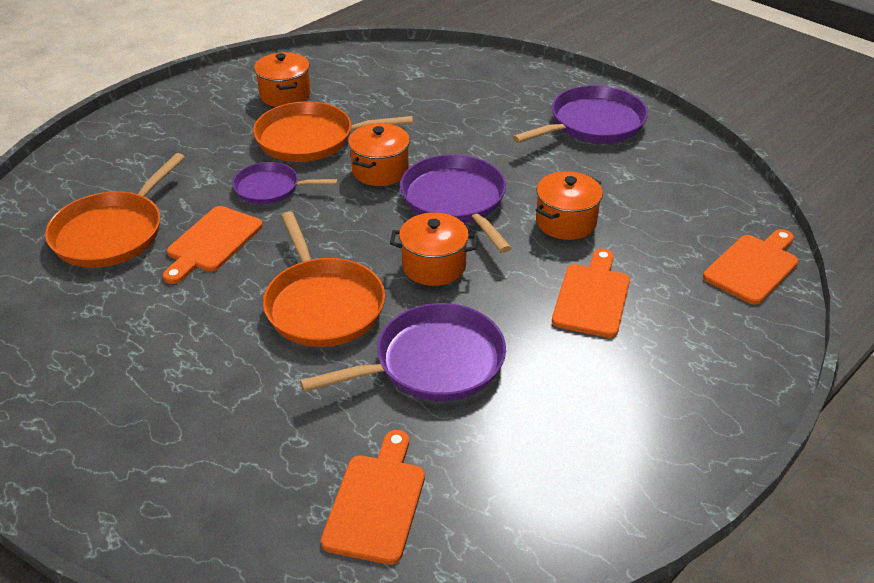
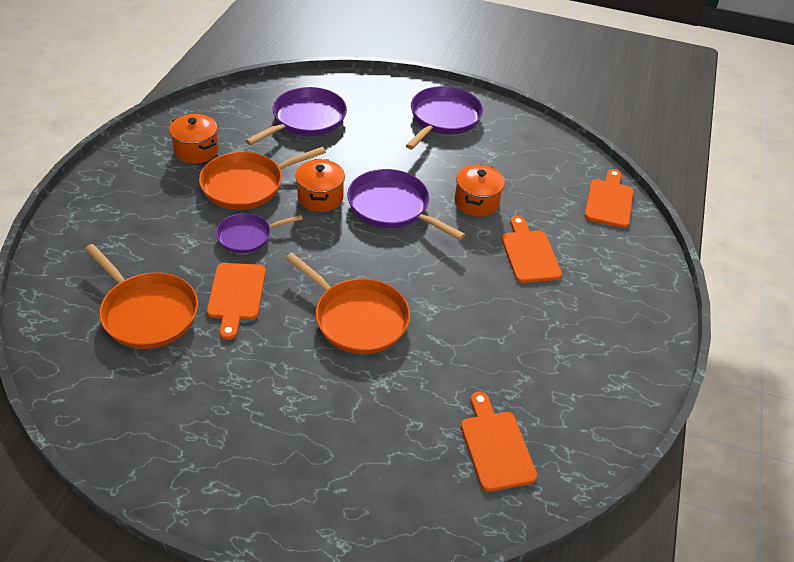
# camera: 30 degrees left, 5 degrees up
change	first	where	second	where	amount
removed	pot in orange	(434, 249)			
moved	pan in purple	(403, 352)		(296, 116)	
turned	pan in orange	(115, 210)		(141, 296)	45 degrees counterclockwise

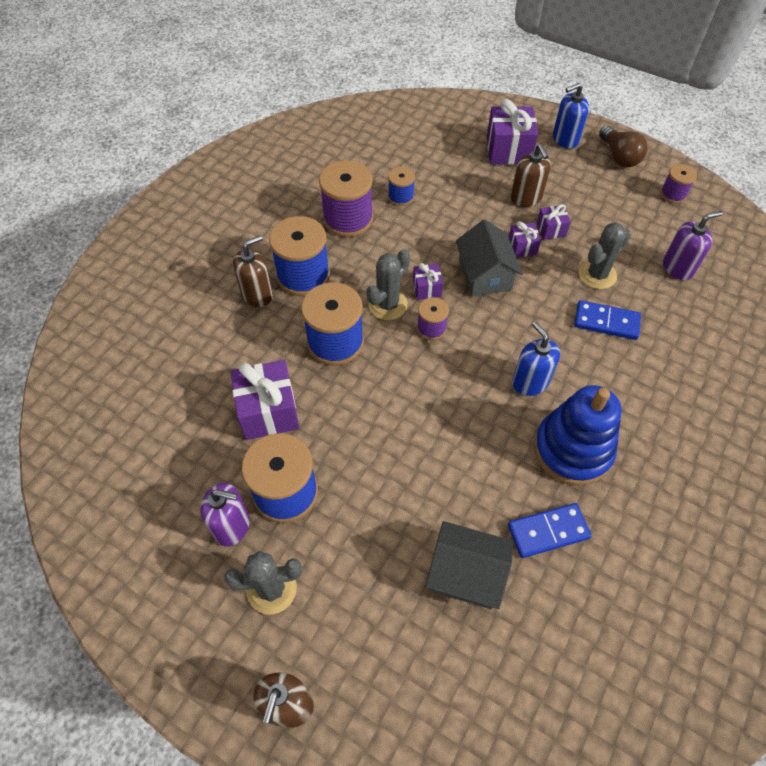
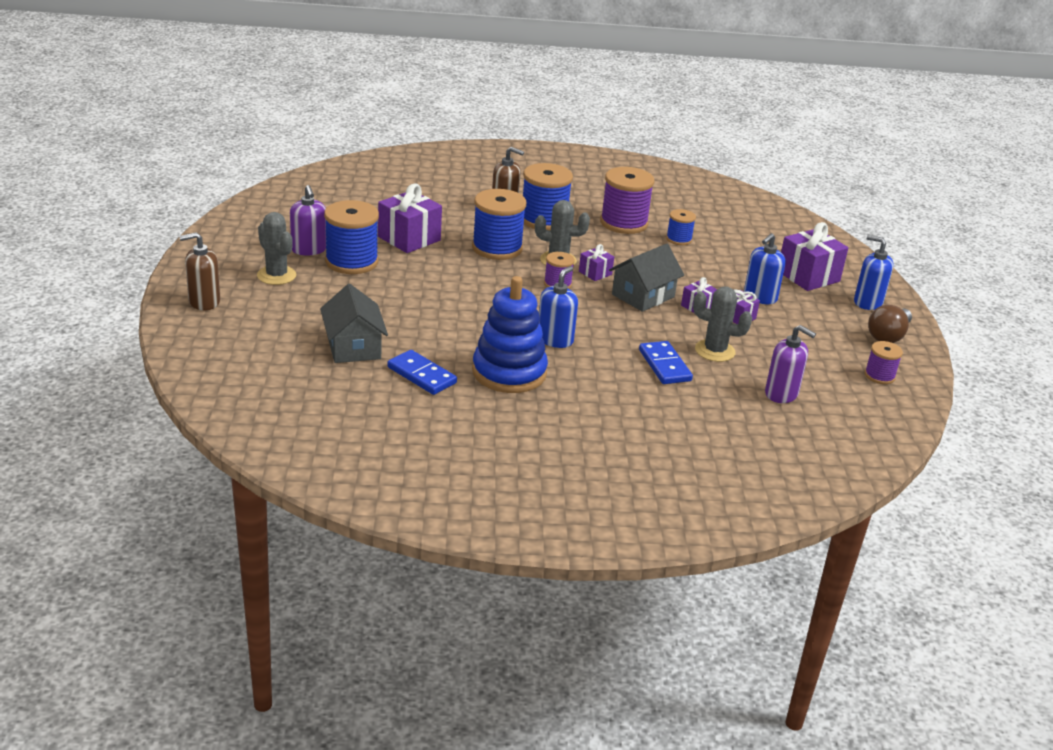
# camera: 55 degrees right, 25 degrees down
change	first	where	second	where	amount
recoloured	soap dispenser in brown	(530, 175)	soap dispenser in blue	(765, 268)	

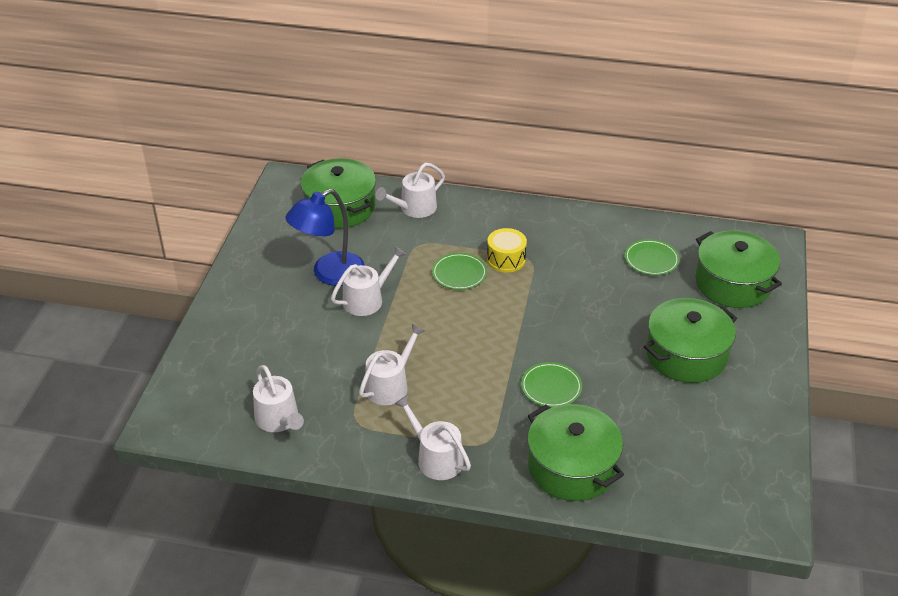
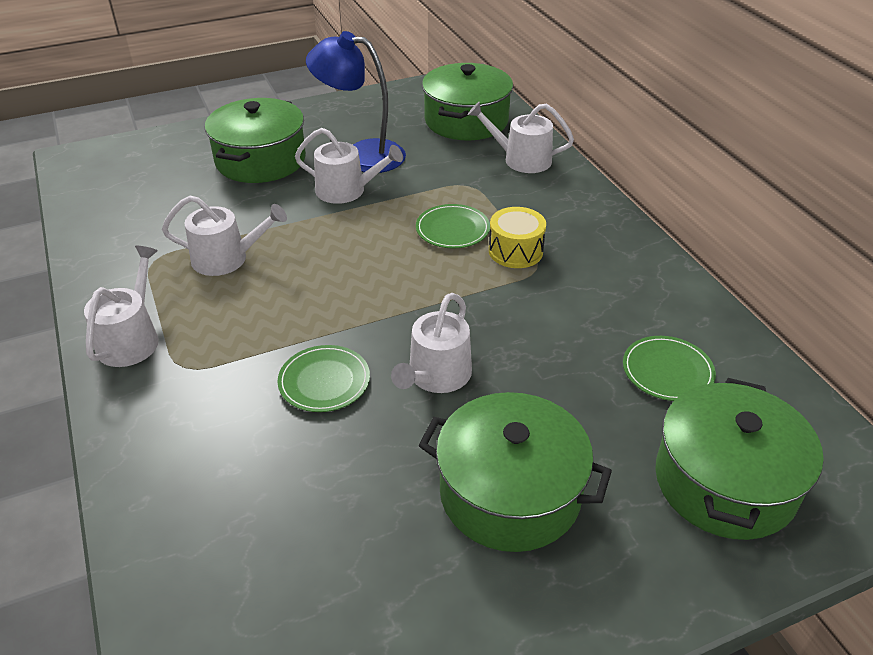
# camera: 55 degrees right, 0 degrees up
change	first	where	second	where	amount
moved	watering can in white	(278, 398)		(431, 343)	
moved	pot in green	(575, 452)		(255, 140)	

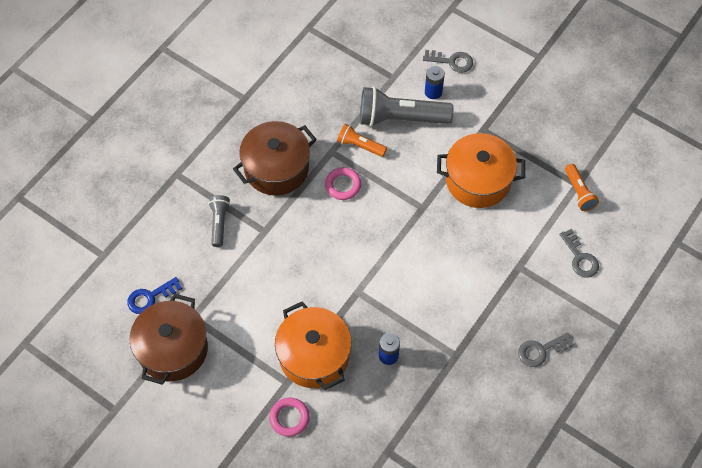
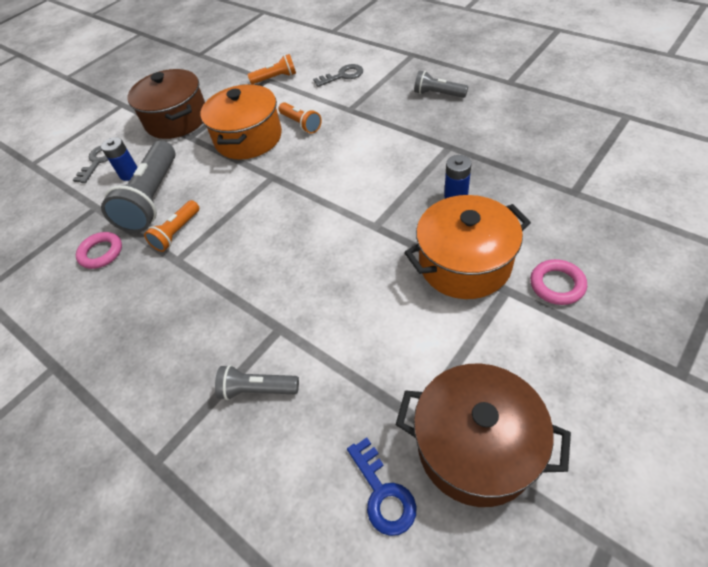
# camera: 80 degrees left, 10 degrees down
change	first	where	second	where	amount
added			flashlight in orange	(300, 118)	
moved	pot in brown	(275, 158)		(166, 104)	
moved	ring in pink	(343, 183)		(99, 250)	
replaced	key in grey	(546, 350)	flashlight in grey	(441, 84)	

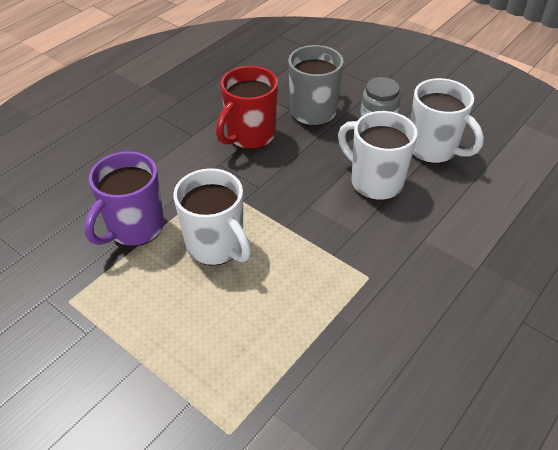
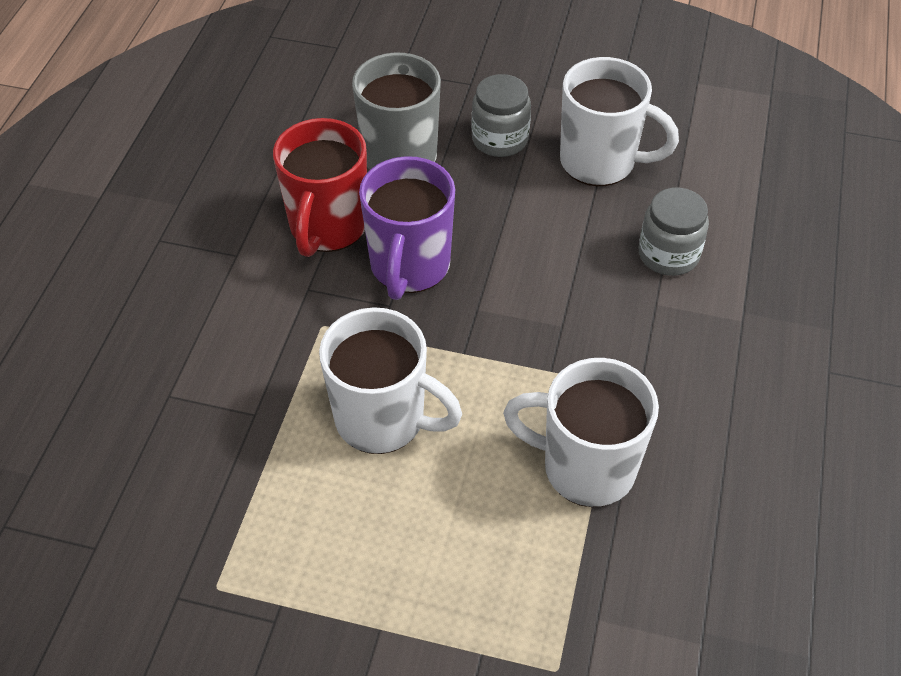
# camera: 25 degrees left, 5 degrees up
change	first	where	second	where	amount
added			jar in grey	(673, 231)	
moved	mug in purple	(124, 198)		(407, 228)	
moved	mug in white	(378, 156)		(581, 432)	

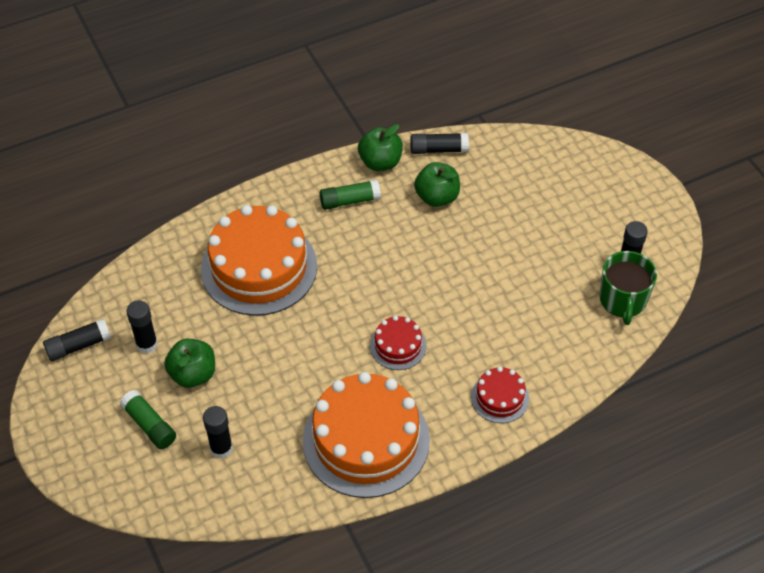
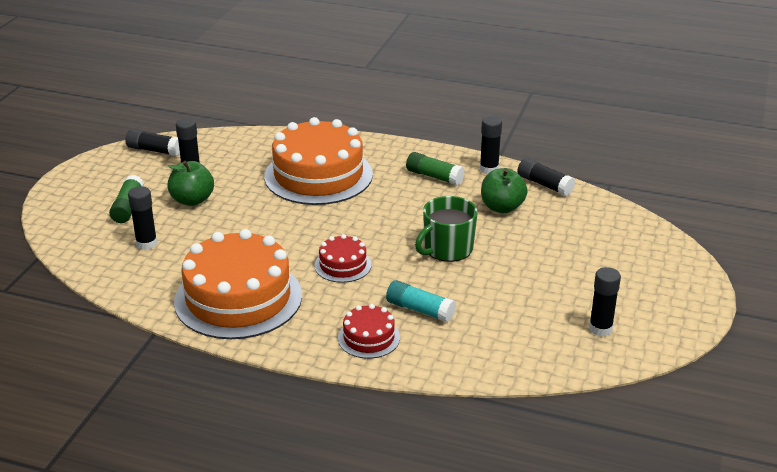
# camera: 45 degrees right, 20 degrees down
change	first	where	second	where	amount
added			glue stick in turquoise	(421, 301)	
moved	mug in green	(628, 288)		(446, 229)	
replaced	apple in green	(380, 147)	glue stick in black	(491, 145)	

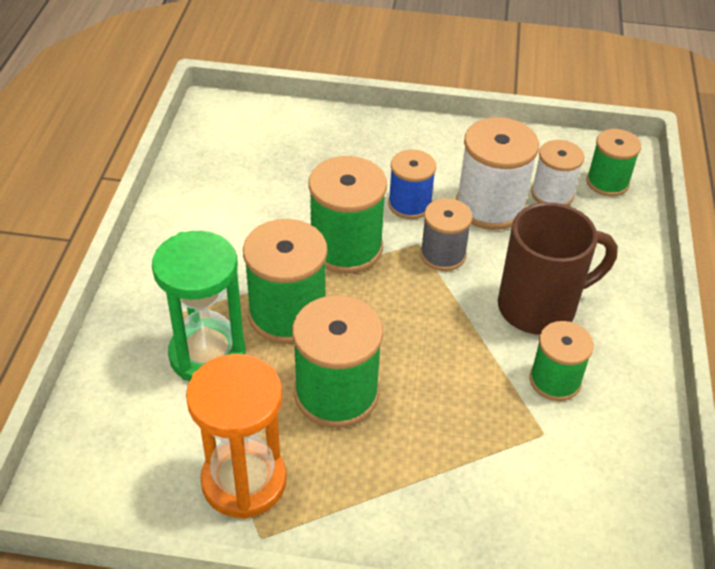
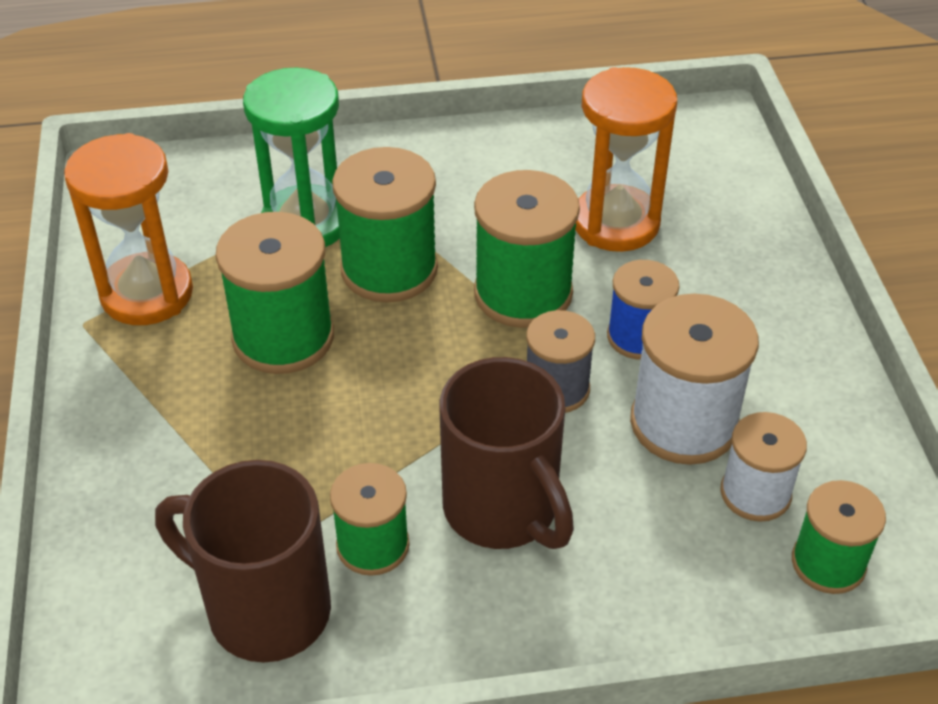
# camera: 75 degrees right, 0 degrees up
change	first	where	second	where	amount
added			mug in brown	(243, 561)	
added			hourglass in orange	(626, 159)	

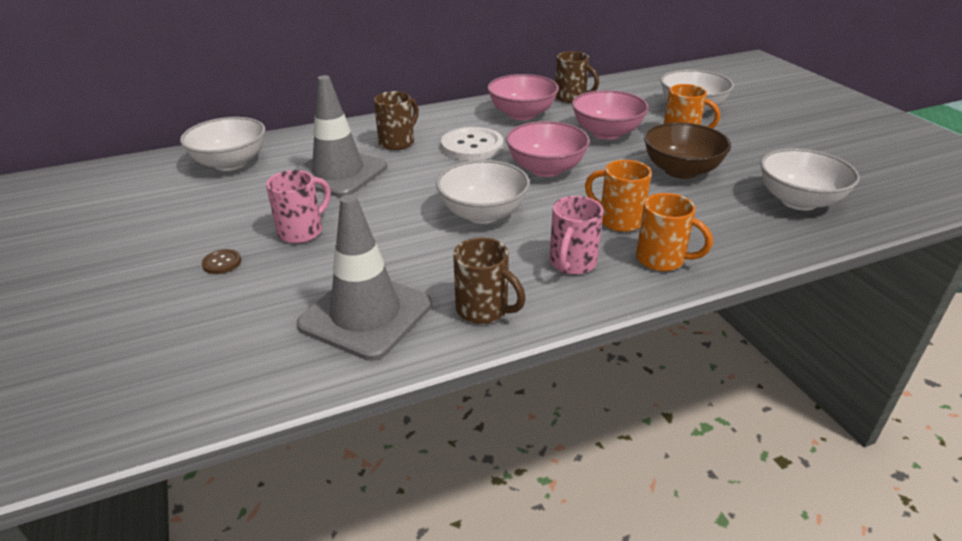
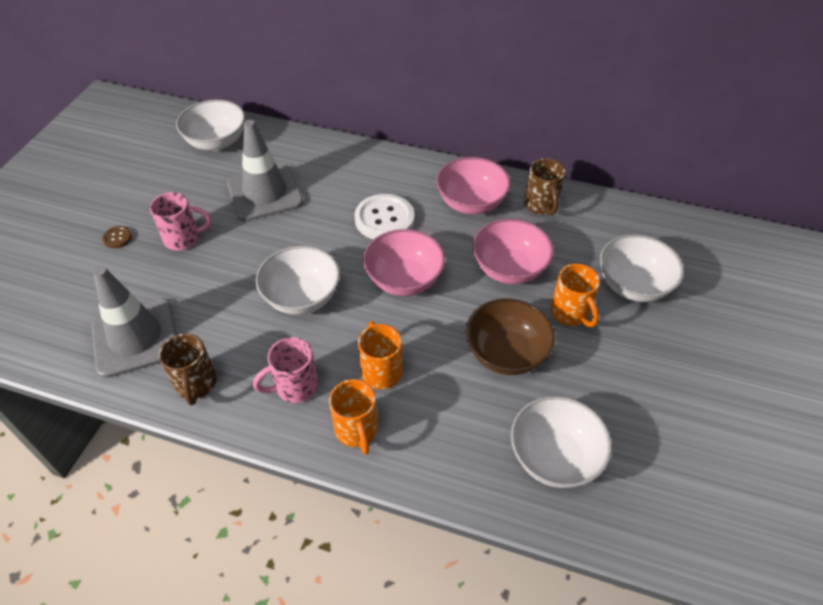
# camera: 40 degrees right, 15 degrees up
change	first	where	second	where	amount
removed	mug in brown	(396, 120)			

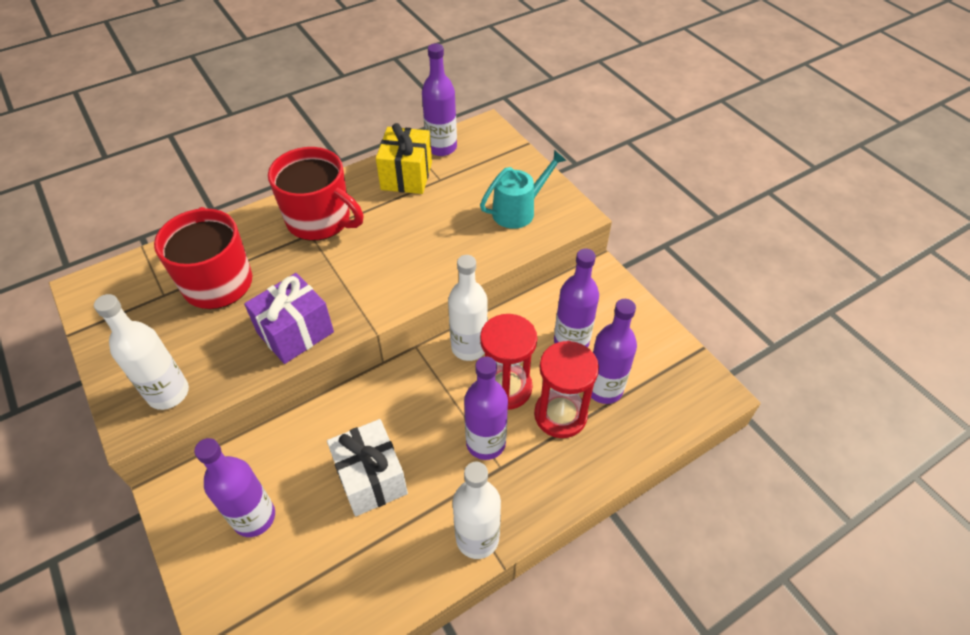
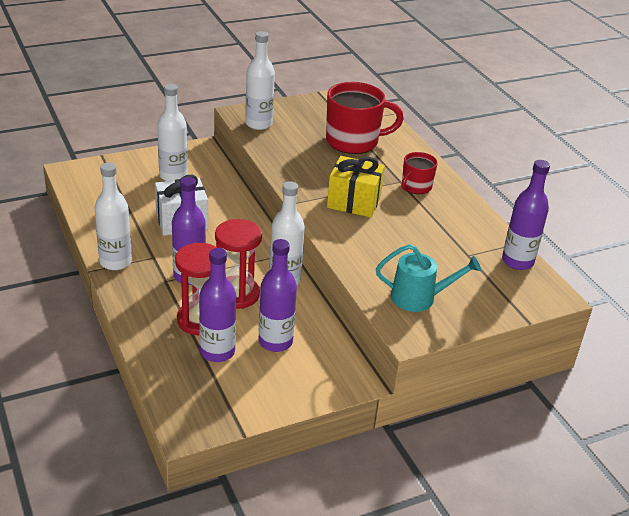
# camera: 95 degrees right, 15 degrees down
change	first	where	second	where	amount
removed	gift in purple	(289, 318)			
moved	gift in yellow	(404, 158)		(356, 186)	
recoloured	bottle in purple	(234, 487)	bottle in white	(172, 132)	
turned	watering can in turquoise	(523, 189)		(428, 278)	60 degrees counterclockwise
resized	mug in red	(316, 194)		(420, 173)	x0.55

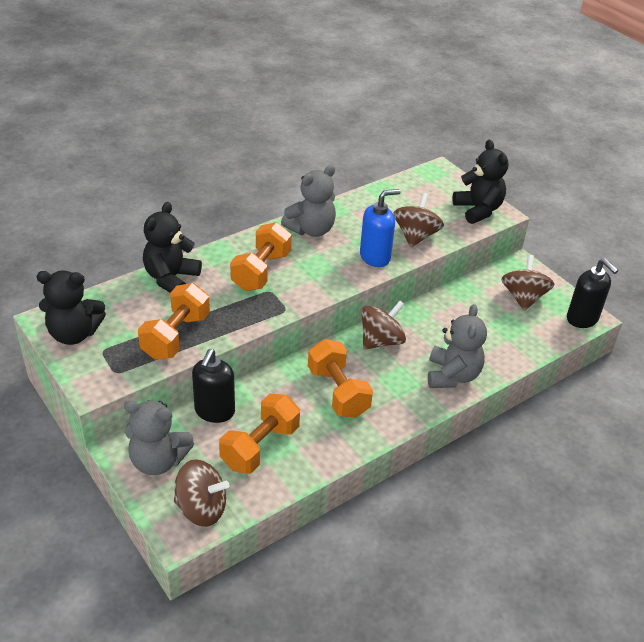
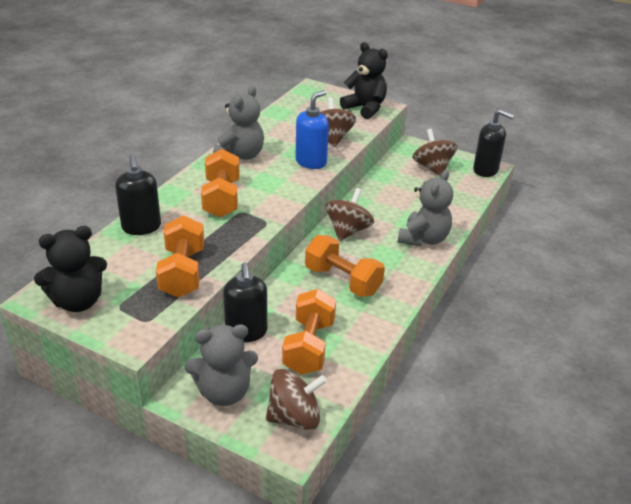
# camera: 25 degrees left, 5 degrees down
change	first	where	second	where	amount
replaced	teddy bear in black	(172, 247)	soap dispenser in black	(138, 195)	
turned	teddy bear in grey	(457, 346)		(425, 208)	45 degrees clockwise

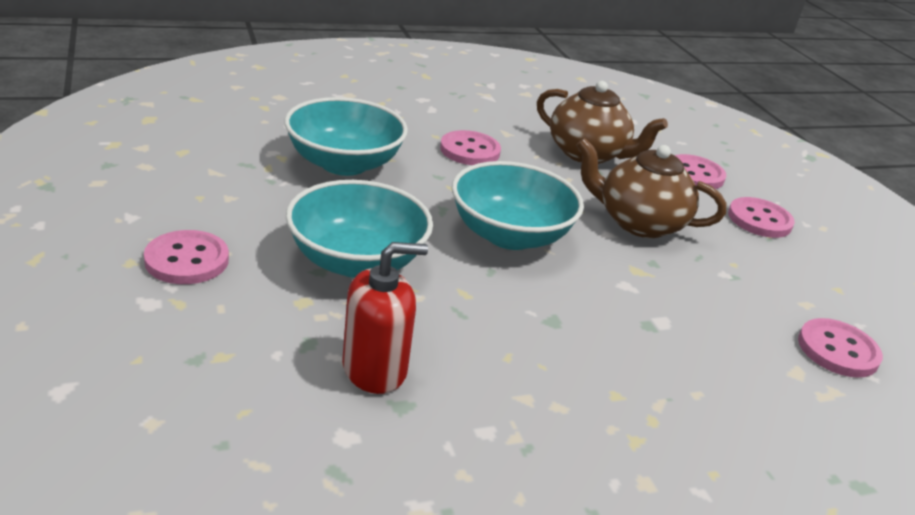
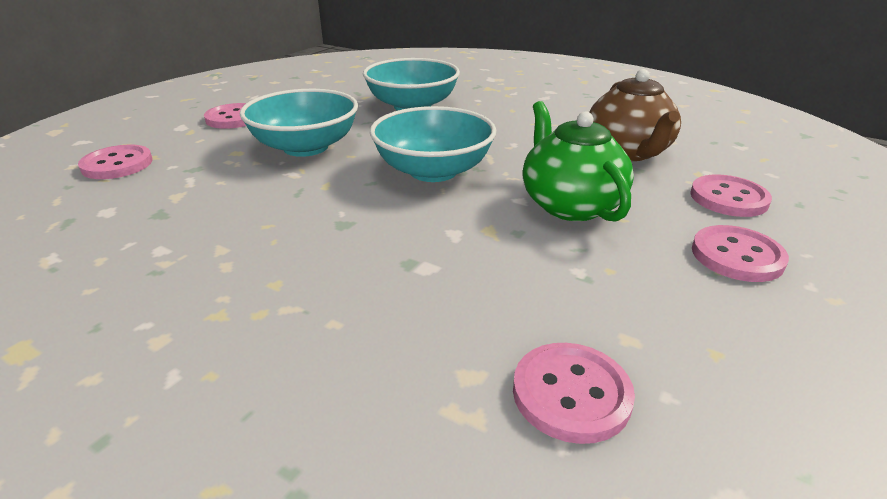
# camera: 55 degrees right, 0 degrees up
change	first	where	second	where	amount
removed	soap dispenser in red	(385, 318)			
moved	button in pink	(470, 147)		(115, 162)	
recoloured	teapot in brown	(651, 188)	teapot in green	(578, 161)	

